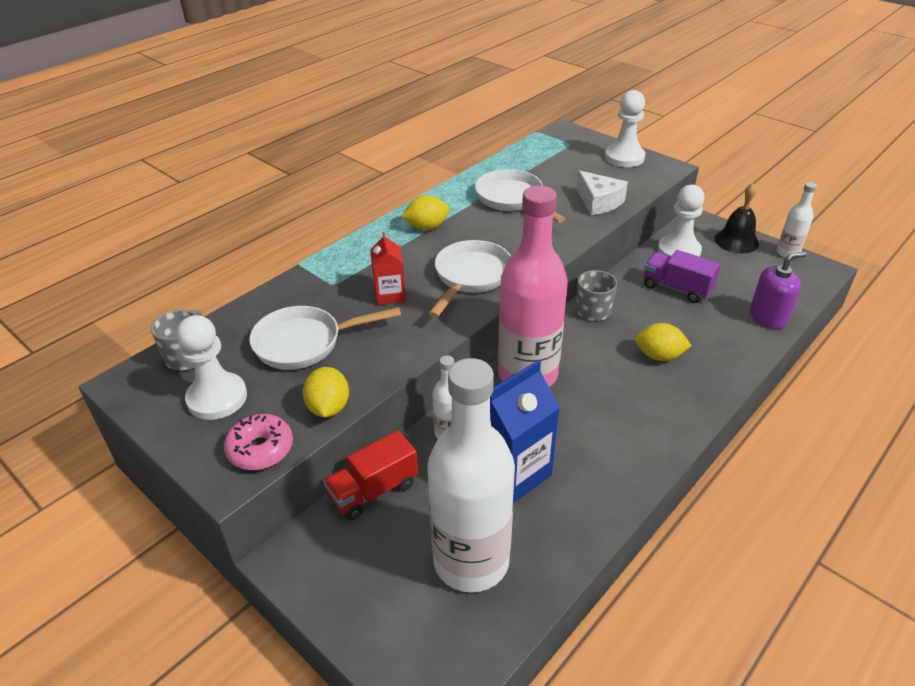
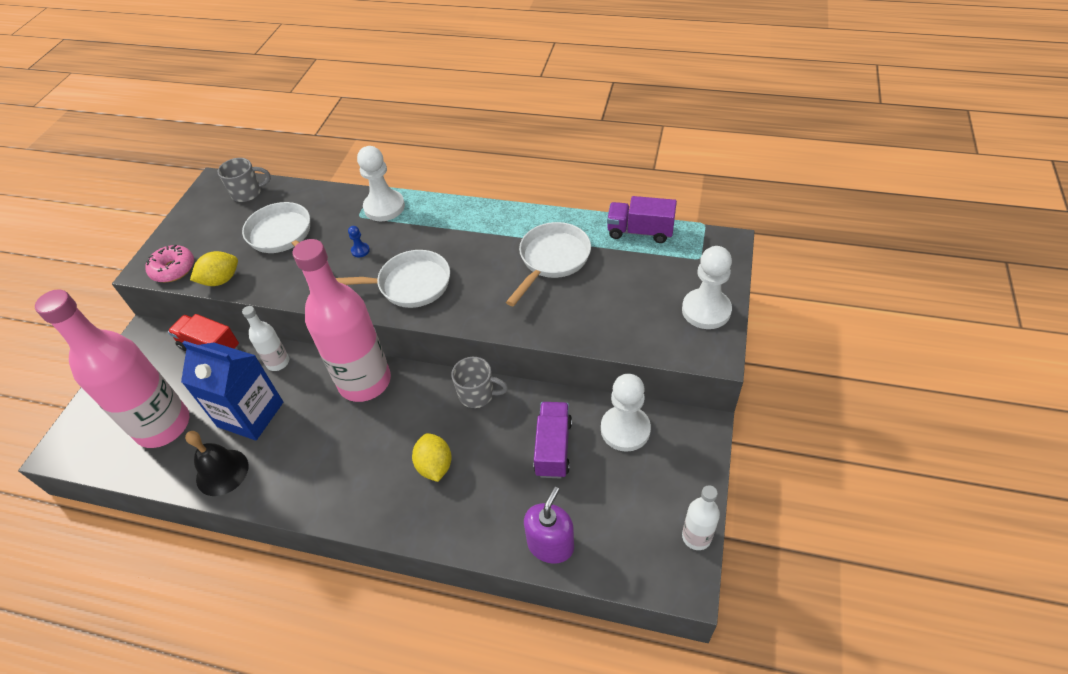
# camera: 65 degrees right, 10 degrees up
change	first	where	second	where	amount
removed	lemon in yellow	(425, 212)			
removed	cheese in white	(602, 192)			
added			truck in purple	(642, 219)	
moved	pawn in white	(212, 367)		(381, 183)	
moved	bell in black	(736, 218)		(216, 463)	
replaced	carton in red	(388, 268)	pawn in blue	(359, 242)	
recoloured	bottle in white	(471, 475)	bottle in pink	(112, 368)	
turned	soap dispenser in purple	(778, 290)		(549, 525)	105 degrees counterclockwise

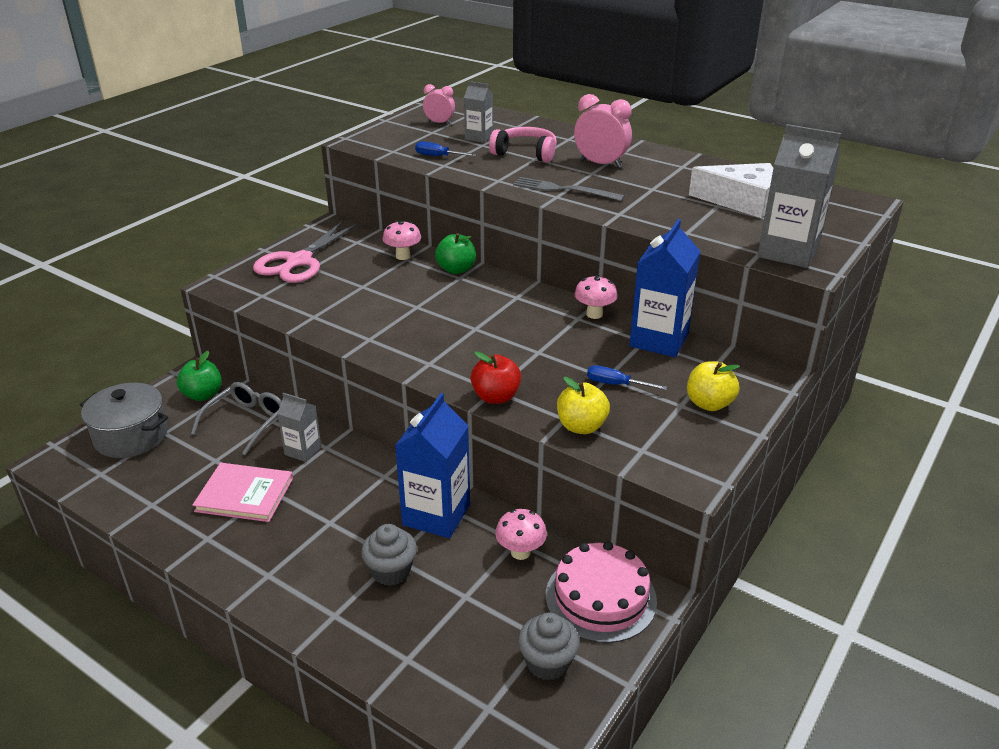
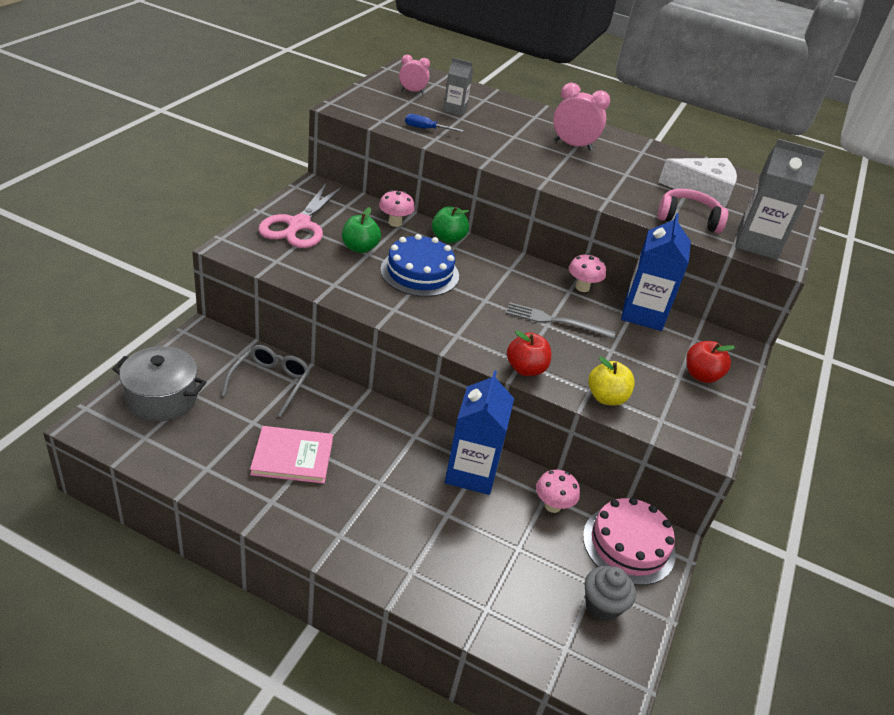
# camera: 15 degrees left, 5 degrees up
change	first	where	second	where	amount
removed	carton in grey	(299, 427)			
removed	cupcake in grey	(389, 555)			
removed	screwdriver in blue	(627, 377)			
added			cake in blue	(419, 265)	
moved	apple in green	(199, 376)		(361, 230)	
moved	headphones in pink	(523, 144)		(692, 211)	
moved	fork in grey	(569, 189)		(561, 320)	
recoloured	apple in yellow	(713, 386)	apple in red	(710, 362)	

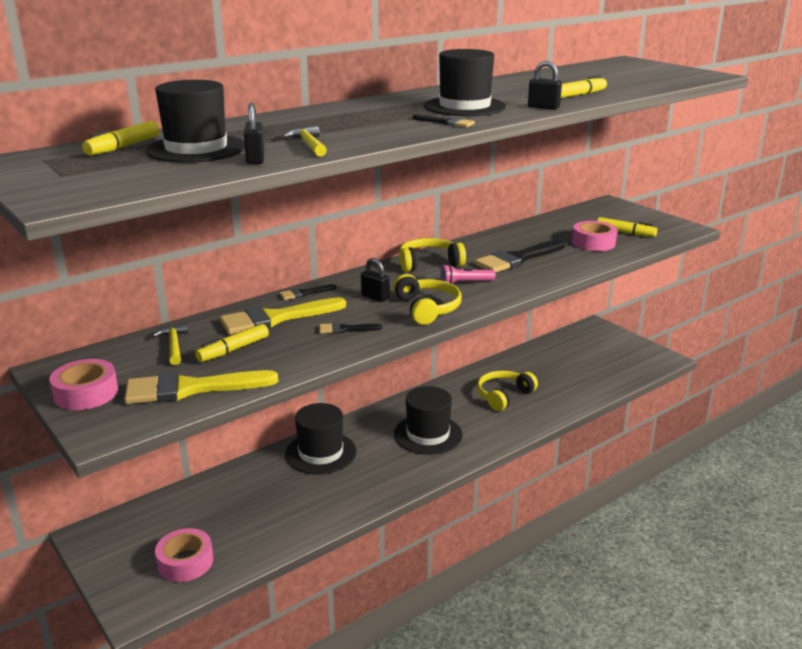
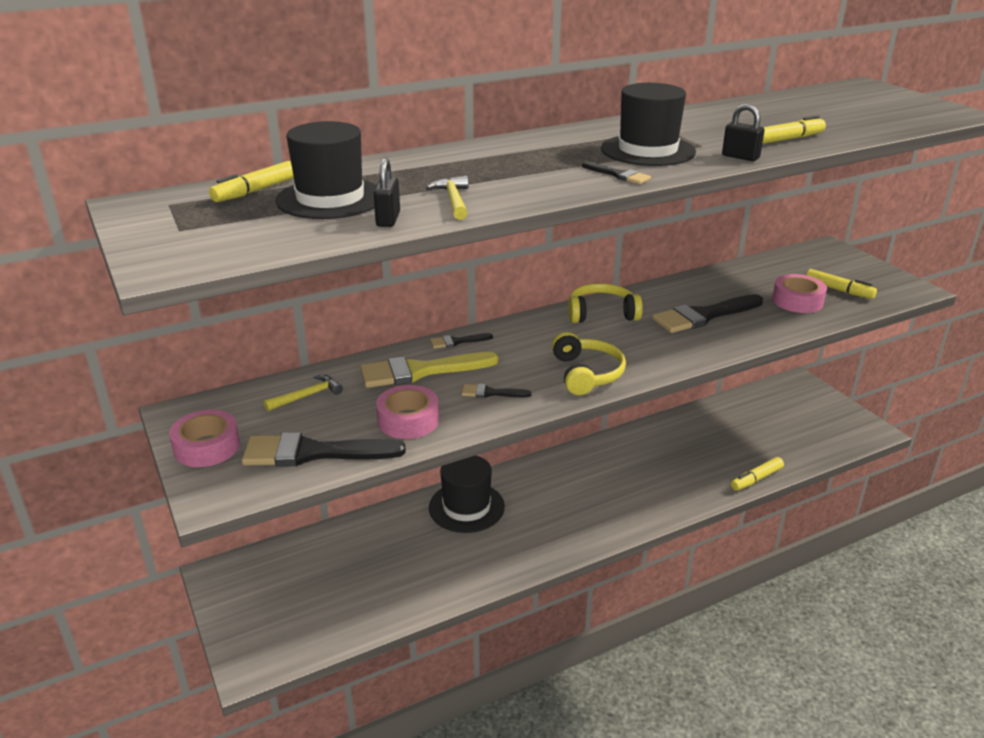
# camera: 10 degrees right, 5 degrees up
change	first	where	second	where	amount
removed	padlock in black	(375, 280)			
removed	hat in black	(428, 420)			
removed	flashlight in pink	(467, 274)			
removed	headphones in yellow	(507, 390)			
moved	tape in pink	(184, 555)		(407, 412)	
moved	marker in yellow	(232, 343)		(757, 474)	
recoloured	brush in yellow	(201, 387)	brush in black	(324, 449)	
turned	hammer in yellow	(170, 344)		(303, 393)	60 degrees clockwise

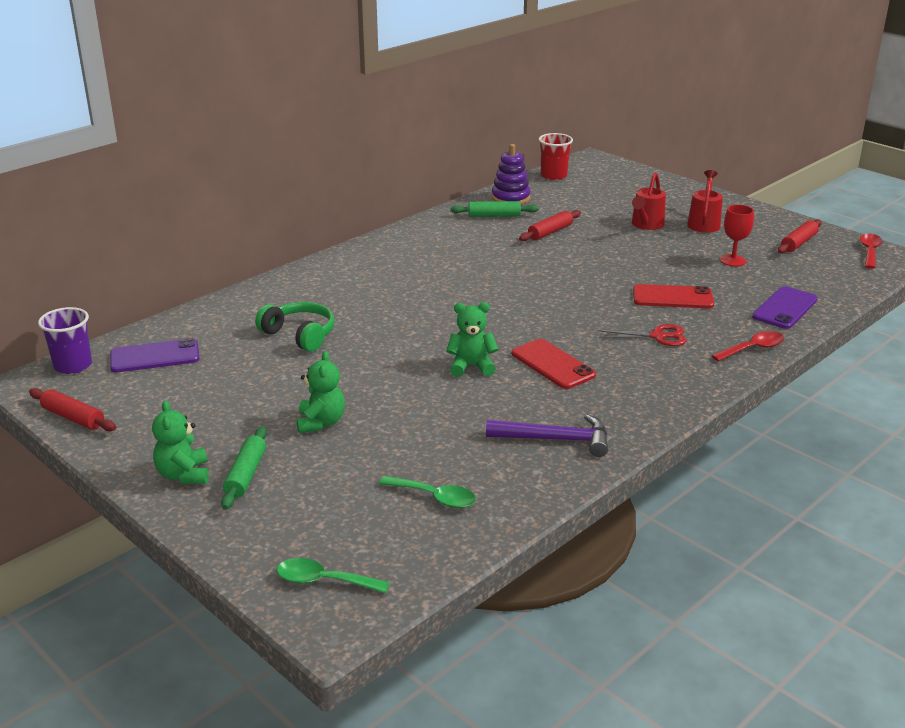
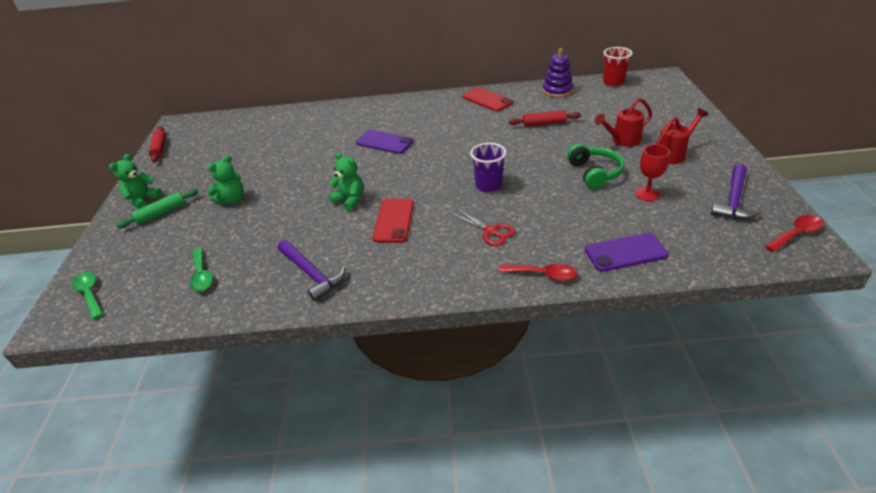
# camera: 45 degrees right, 10 degrees up
change	first	where	second	where	amount
removed	rolling pin in green	(494, 209)			
moved	cup in purple	(65, 340)		(488, 167)	
moved	phone in purple	(155, 355)		(385, 142)	
moved	headphones in green	(295, 327)		(595, 166)	
moved	phone in red	(673, 296)		(487, 99)	
replaced	rolling pin in red	(800, 236)	hammer in purple	(736, 191)	

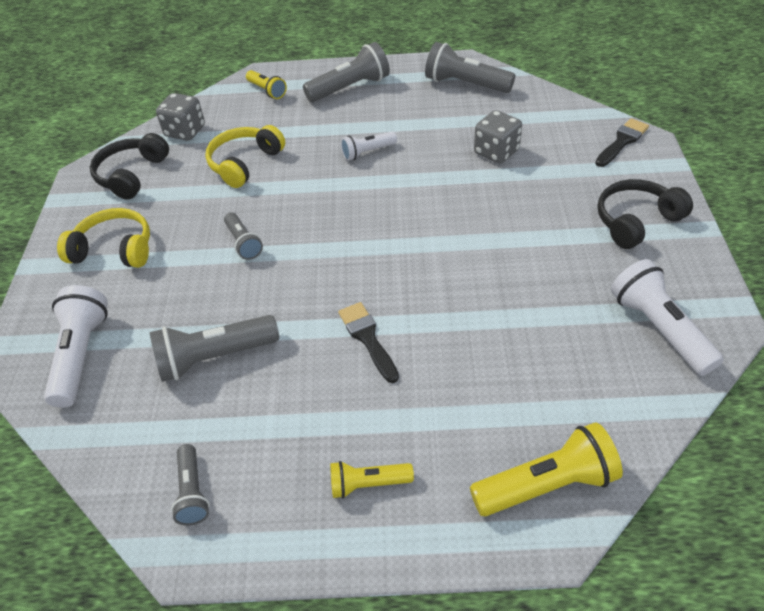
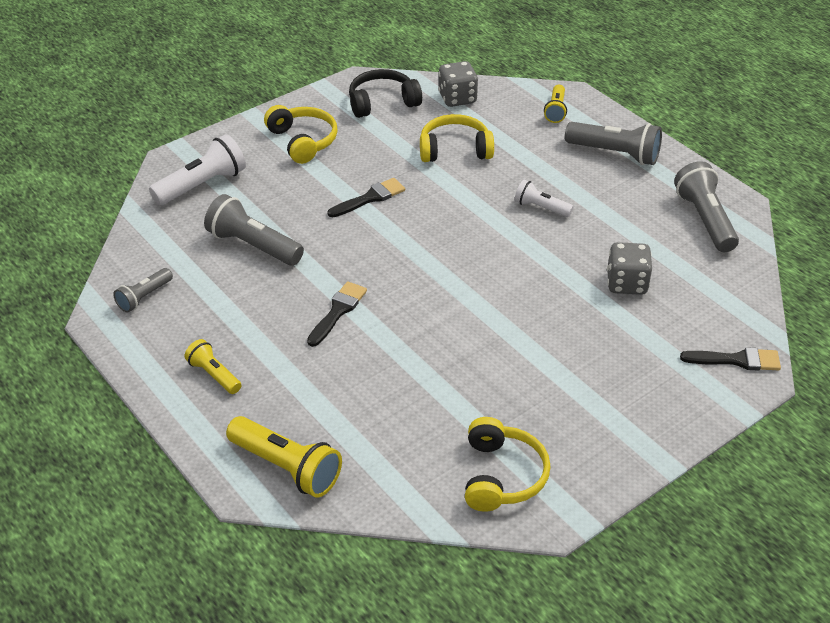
# camera: 50 degrees right, 5 degrees down
change	first	where	second	where	amount
removed	headphones in black	(645, 214)			
replaced	flashlight in grey	(243, 236)	brush in black	(366, 197)	
replaced	flashlight in white	(667, 317)	headphones in yellow	(507, 464)	

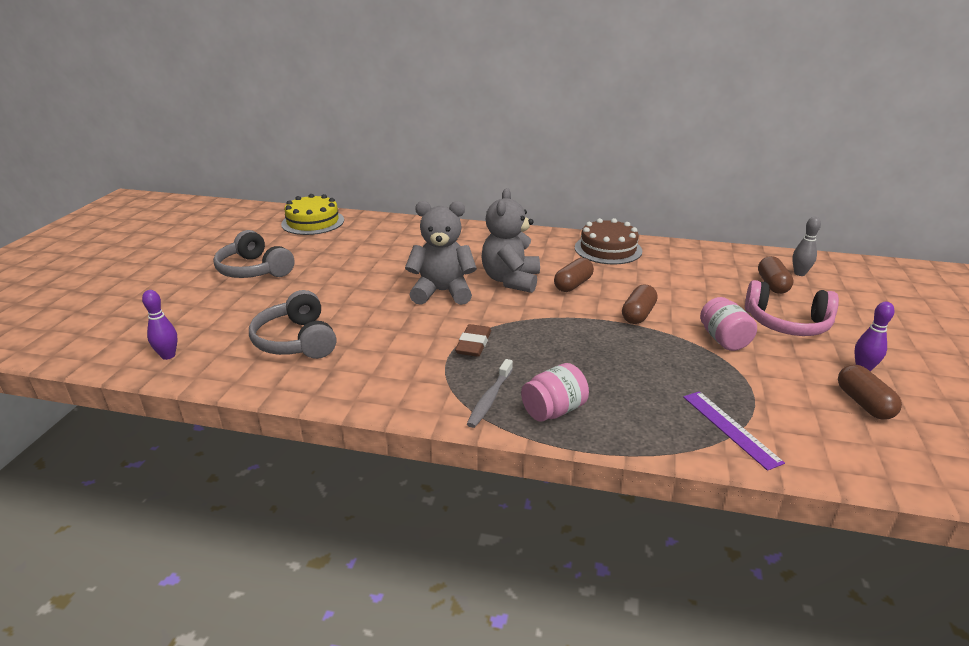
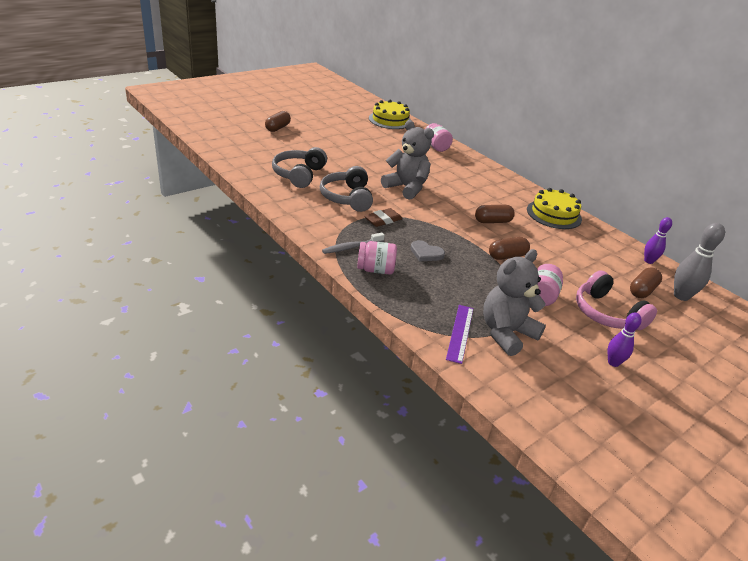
# camera: 35 degrees right, 5 degrees up
change	first	where	second	where	amount
added			heart in grey	(428, 251)	
added			jar in pink	(439, 137)	
moved	bowling pin in purple	(160, 325)		(658, 240)	
moved	headphones in grey	(254, 254)		(346, 189)	
moved	teddy bear in grey	(510, 240)		(514, 302)	
moved	capsule in brown	(870, 392)		(278, 121)	
recoloured	cake in brown	(608, 241)	cake in yellow	(554, 208)	
resized	bowling pin in grey	(806, 246)		(699, 262)	x1.55

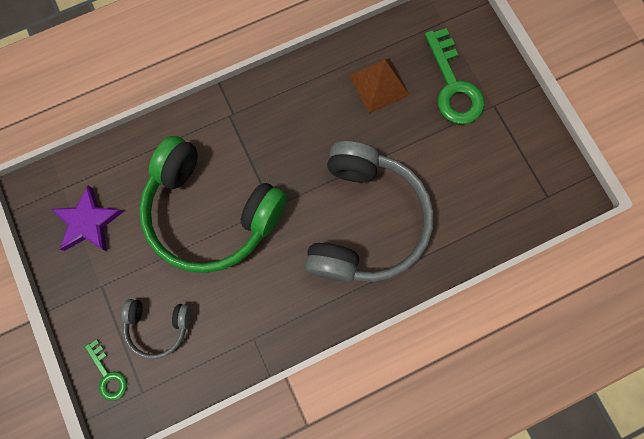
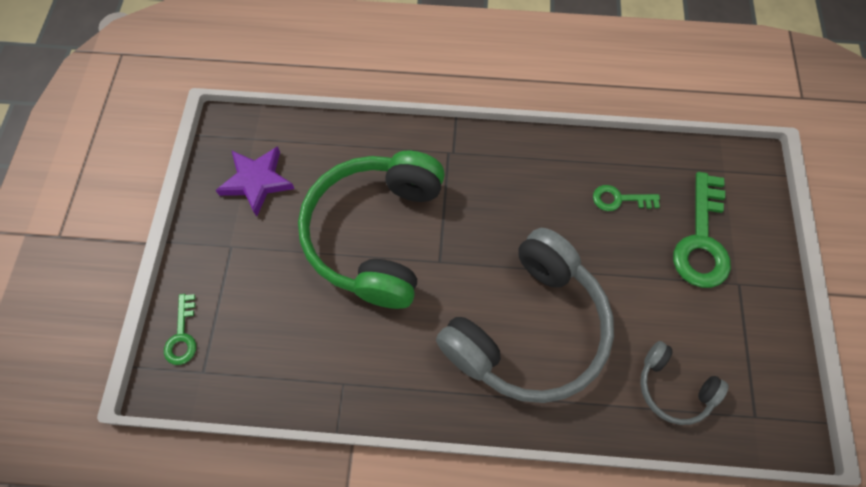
# camera: 30 degrees right, 10 degrees down
change	first	where	second	where	amount
moved	headphones in grey	(156, 329)		(684, 383)	
replaced	pyramid in brown	(379, 85)	key in green	(626, 198)	
turned	headphones in green	(213, 204)		(371, 230)	45 degrees clockwise

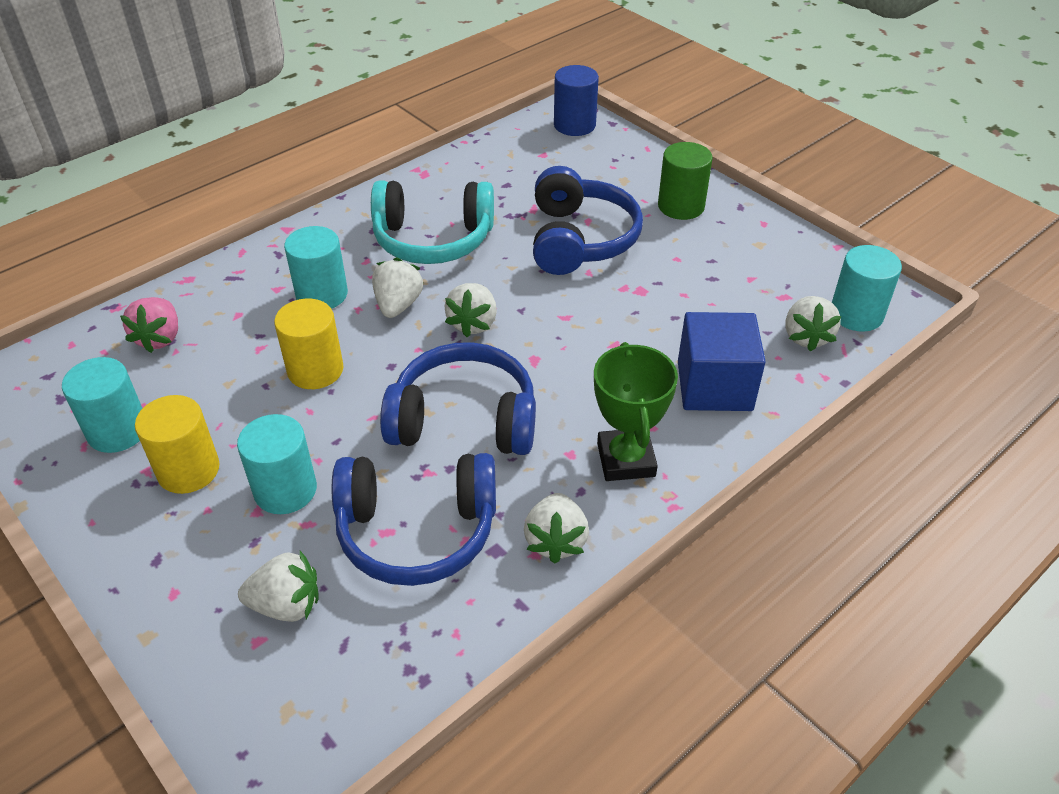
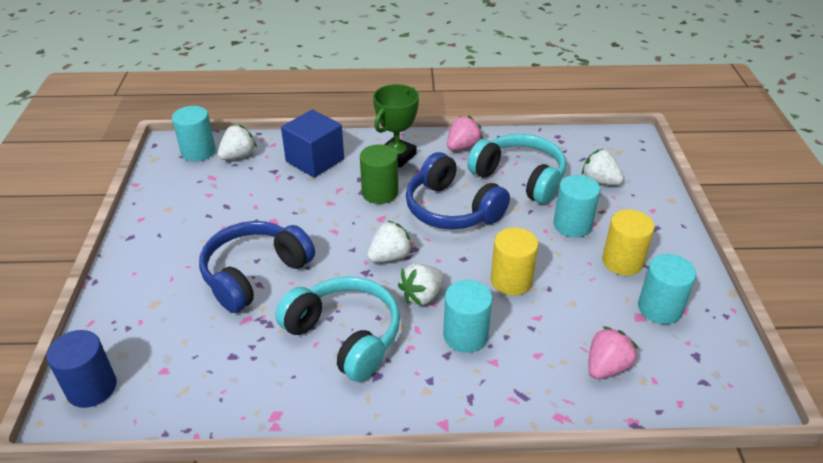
# camera: 140 degrees left, 5 degrees down
change	first	where	second	where	amount
moved	cylinder in green	(685, 181)		(379, 174)	
recoloured	headphones in blue	(414, 519)	headphones in turquoise	(516, 169)	
recoloured	strawberry in white	(556, 528)	strawberry in pink	(465, 133)	

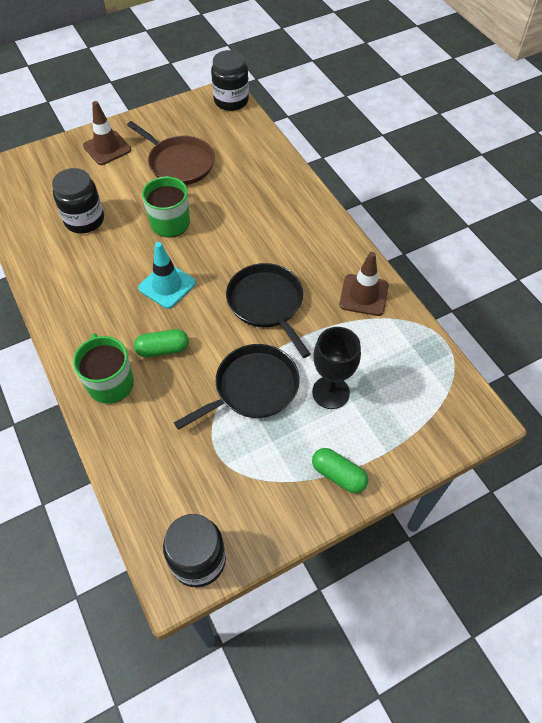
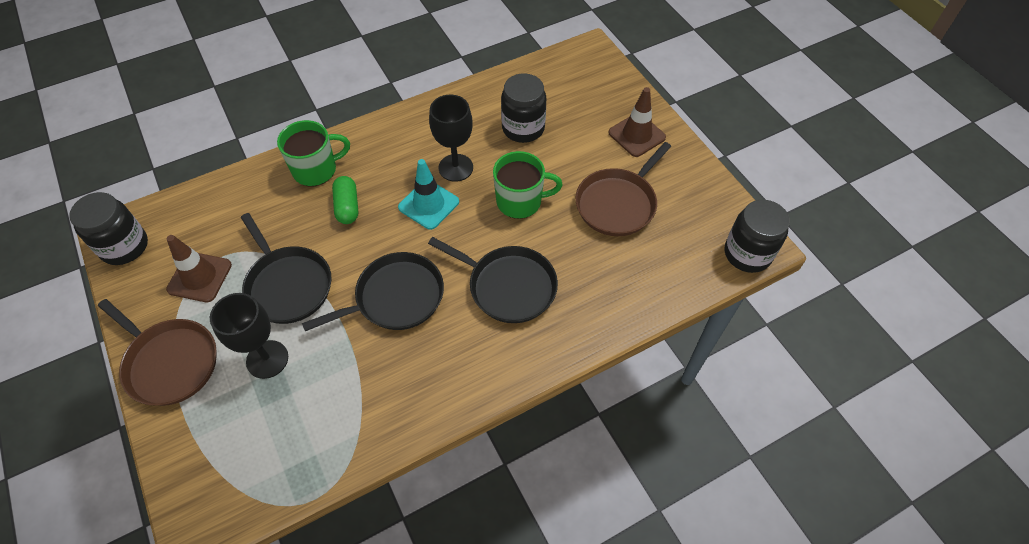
# camera: 90 degrees right, 0 degrees up
change	first	where	second	where	amount
added			pan in black	(493, 280)	
added			goblet in black	(451, 138)	
moved	traffic cone in brown	(364, 284)		(199, 268)	
replaced	capsule in green	(340, 470)	pan in brown	(157, 352)	

